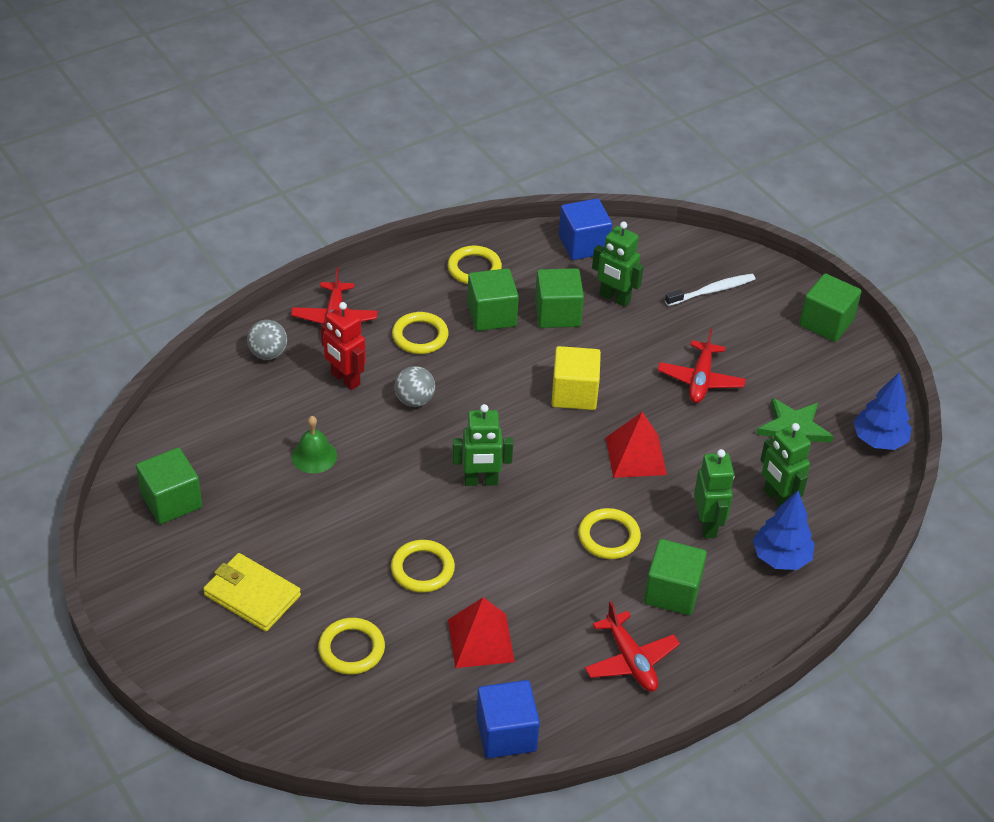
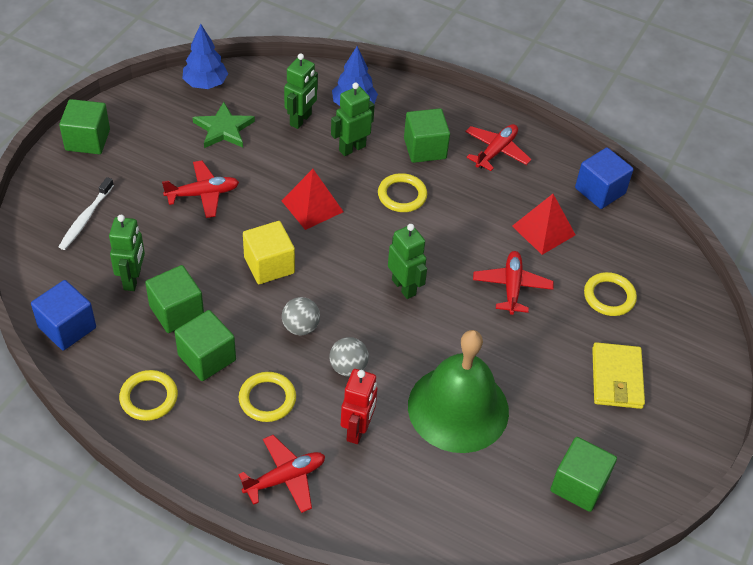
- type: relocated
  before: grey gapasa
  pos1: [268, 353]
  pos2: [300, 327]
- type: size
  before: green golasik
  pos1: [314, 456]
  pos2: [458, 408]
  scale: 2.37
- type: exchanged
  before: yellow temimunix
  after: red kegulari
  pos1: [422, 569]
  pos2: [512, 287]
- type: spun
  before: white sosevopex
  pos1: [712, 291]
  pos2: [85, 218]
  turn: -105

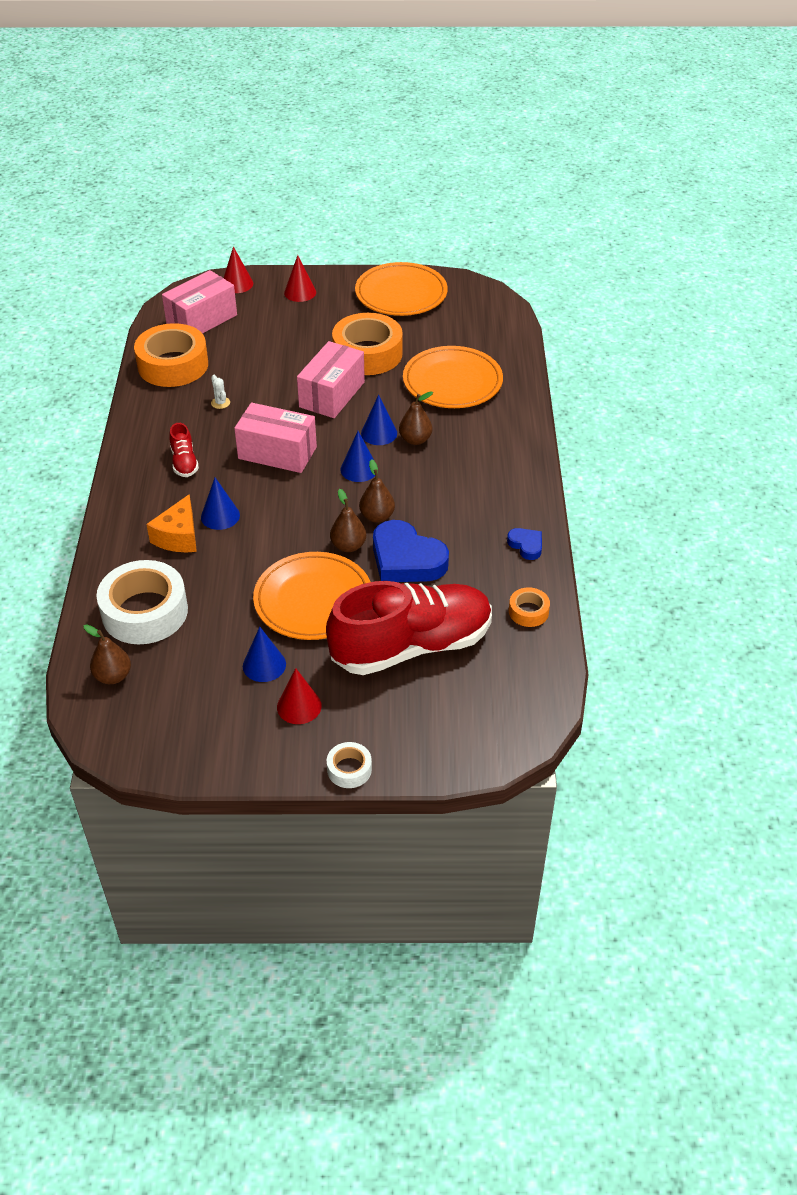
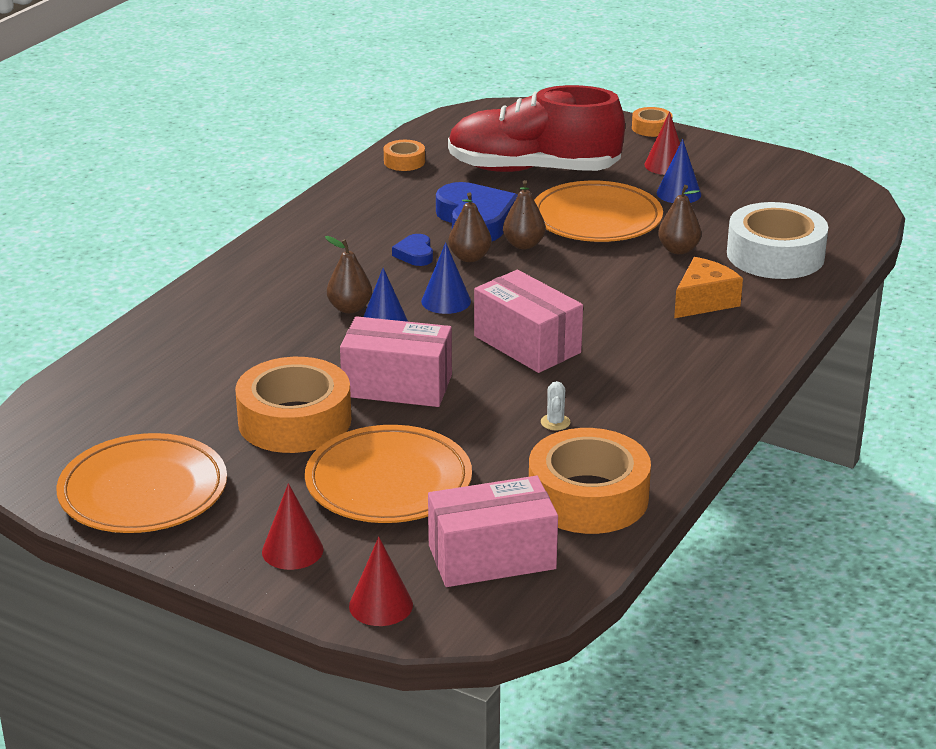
- type: relocated
  before: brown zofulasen
  pos1: [113, 676]
  pos2: [678, 250]
- type: missing
  before: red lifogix
  pos1: [184, 462]
- type: missing
  before: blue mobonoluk
  pos1: [220, 516]
- type: spun
  before: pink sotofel
  pos1: [332, 394]
  pos2: [397, 386]
  turn: 45
- type: colour
  before: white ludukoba
  after: orange ludukoba
  pos1: [349, 769]
  pos2: [651, 128]
- type: relocated
  before: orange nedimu
  pos1: [452, 382]
  pos2: [388, 482]
- type: relocated
  before: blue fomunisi
  pos1: [526, 545]
  pos2: [415, 254]

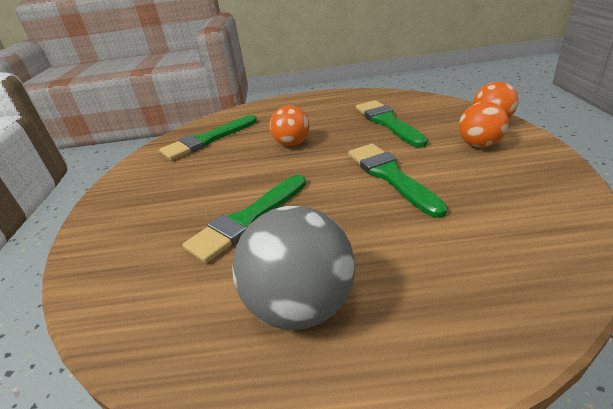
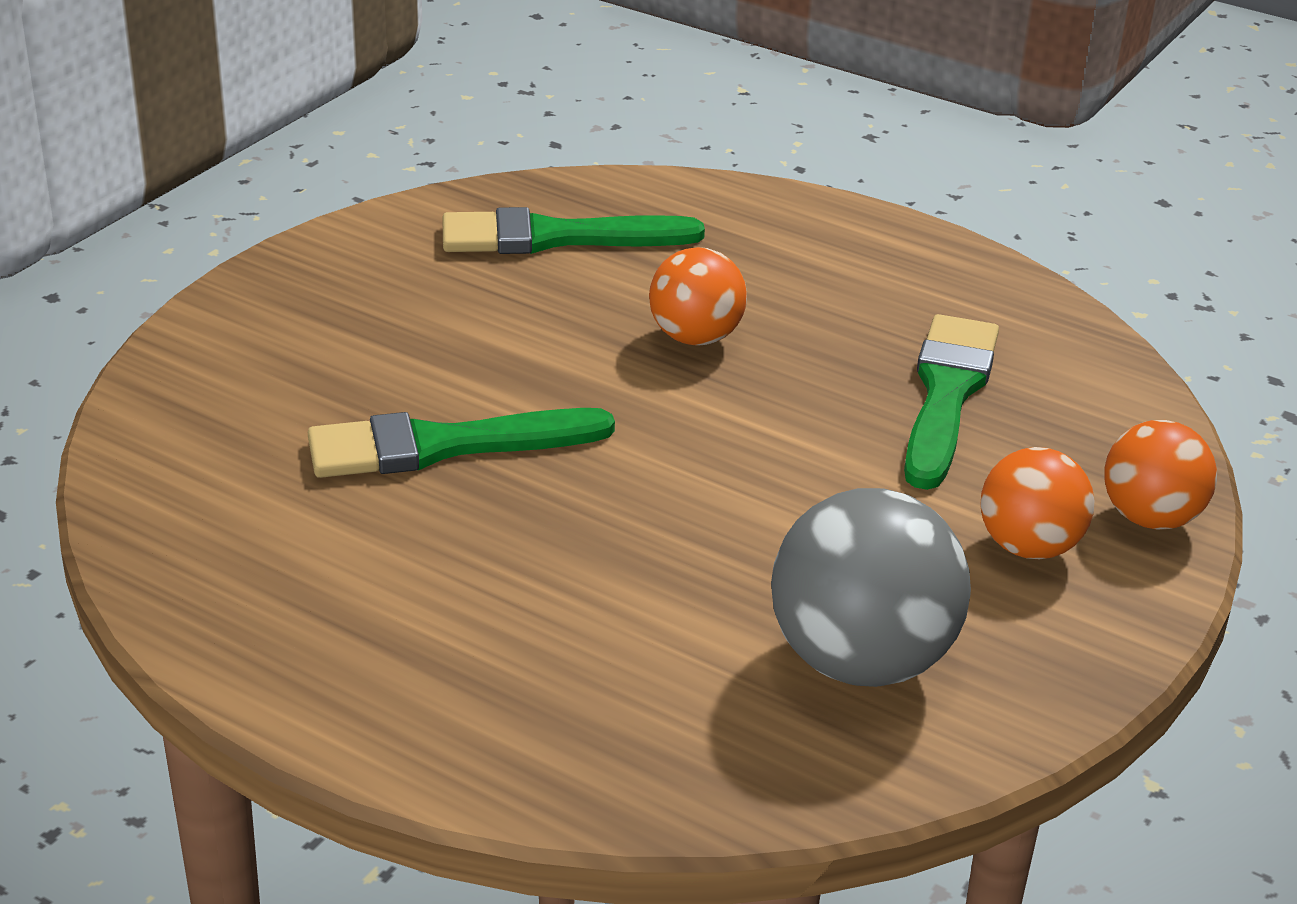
- type: relocated
  before: grey gapasa
  pos1: [301, 305]
  pos2: [861, 661]
- type: missing
  before: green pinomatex
  pos1: [390, 176]

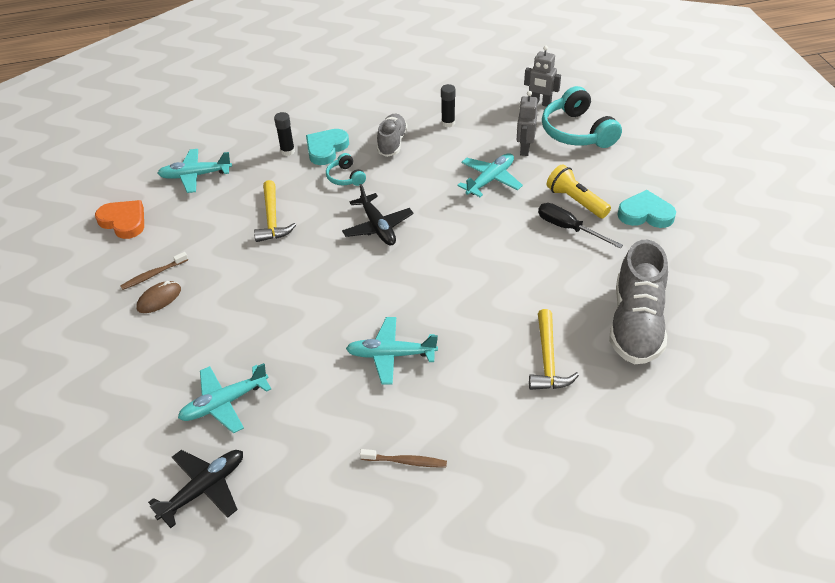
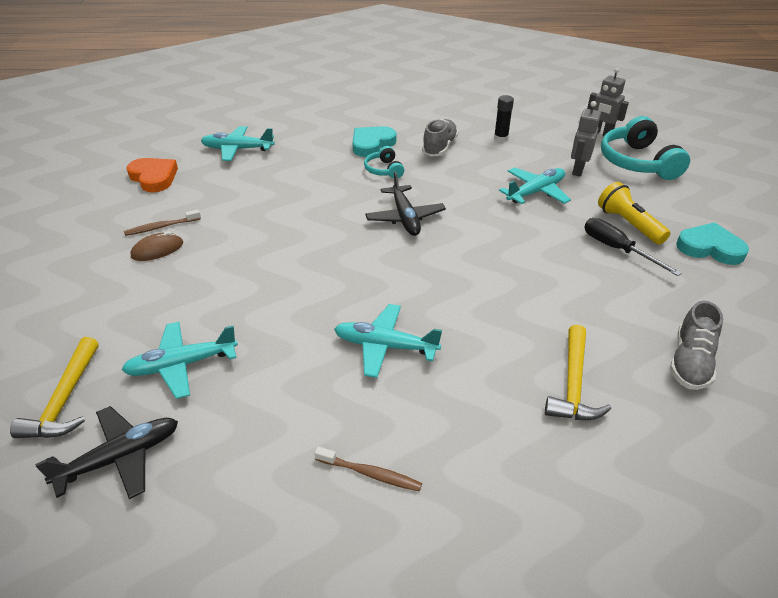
- type: relocated
  before: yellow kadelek
  pos1: [272, 219]
  pos2: [65, 400]
- type: missing
  before: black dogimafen
  pos1: [287, 151]
- type: size
  before: grey lifogix
  pos1: [636, 324]
  pos2: [690, 362]
  scale: 0.61

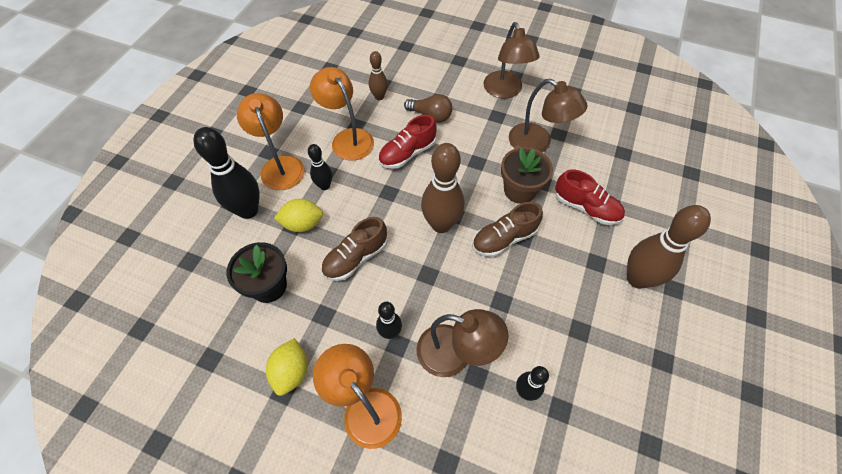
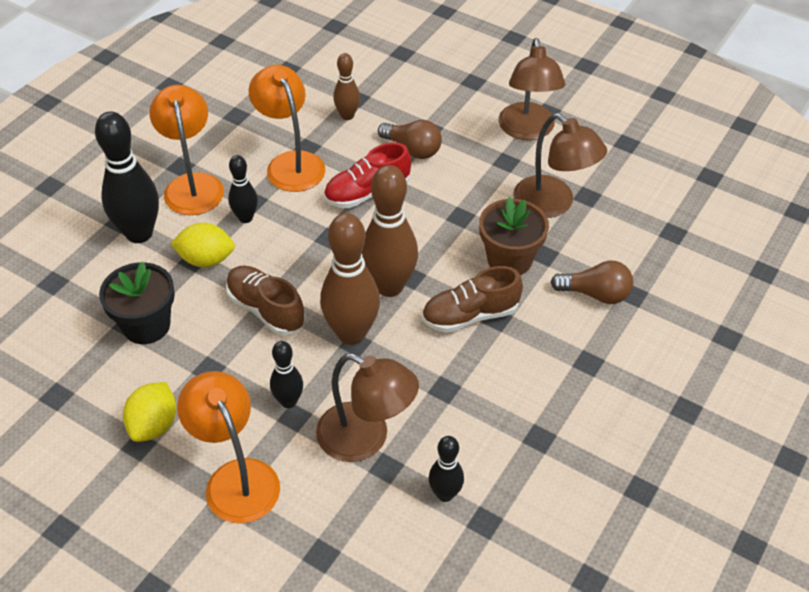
- type: spun
  before: brown lifogix
  pos1: [356, 258]
  pos2: [266, 309]
  turn: 75
- type: exchanged
  before: red lifogix
  after: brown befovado
  pos1: [586, 207]
  pos2: [595, 294]
- type: relocated
  before: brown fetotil
  pos1: [637, 279]
  pos2: [351, 333]

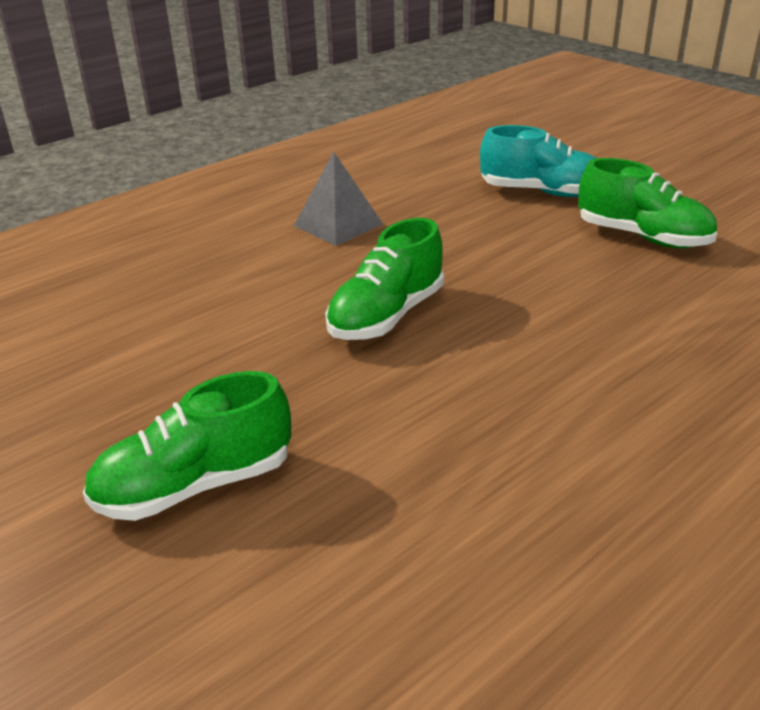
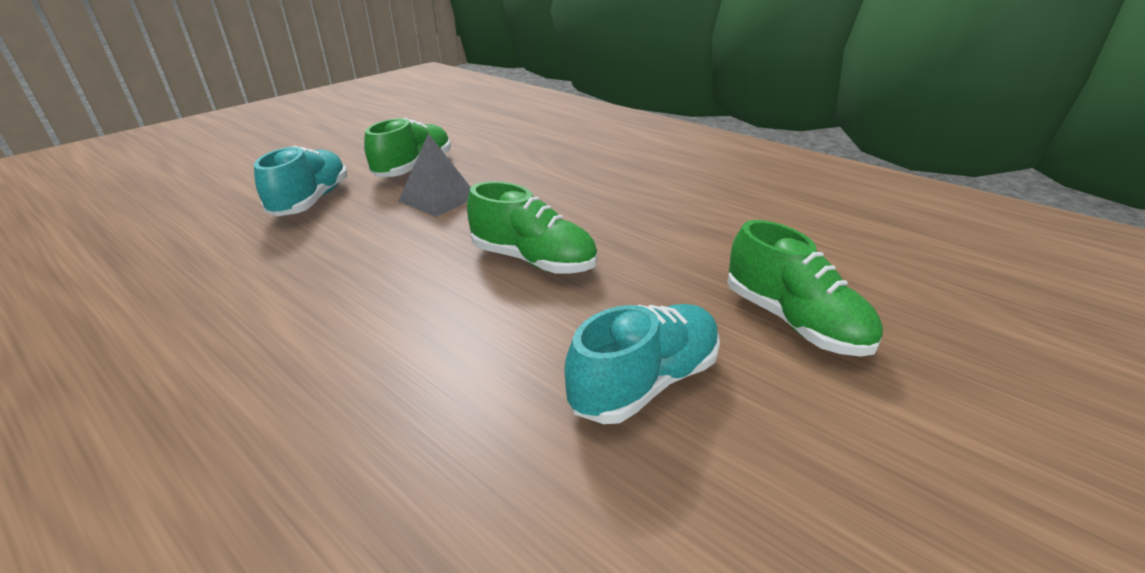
- type: relocated
  before: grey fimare
  pos1: [338, 225]
  pos2: [438, 198]
- type: appeared
  after: turquoise lifogix
  pos2: [644, 382]

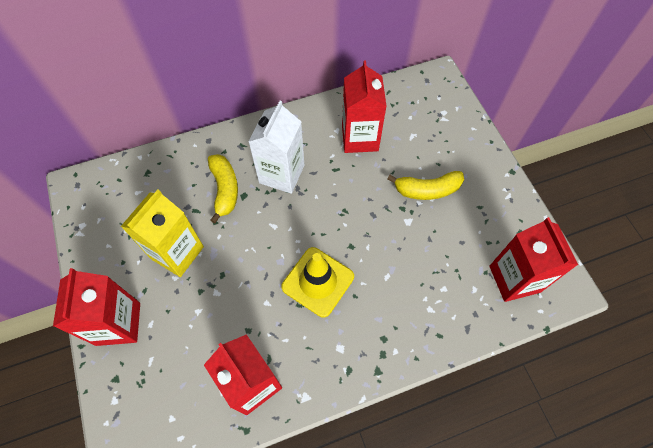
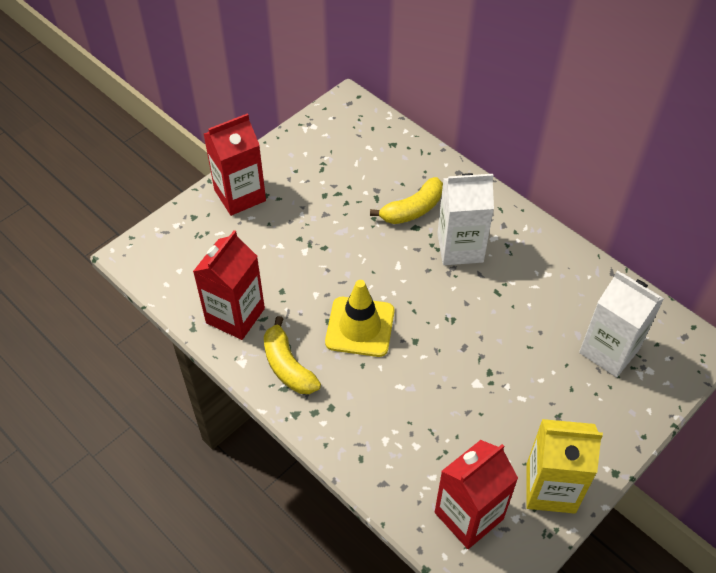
- type: relocated
  before: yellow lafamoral
  pos1: [177, 252]
  pos2: [550, 488]
- type: missing
  before: red lafamoral
  pos1: [360, 138]
- type: relocated
  before: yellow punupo
  pos1: [427, 190]
  pos2: [288, 366]
- type: appeared
  after: white lafamoral
  pos2: [609, 351]

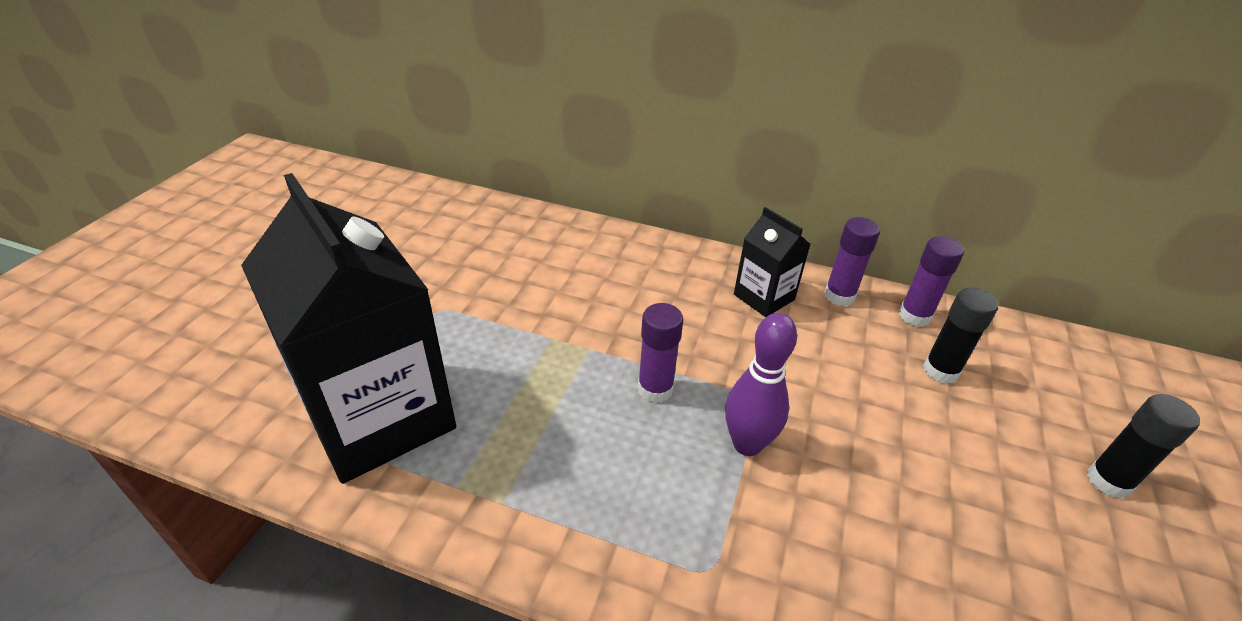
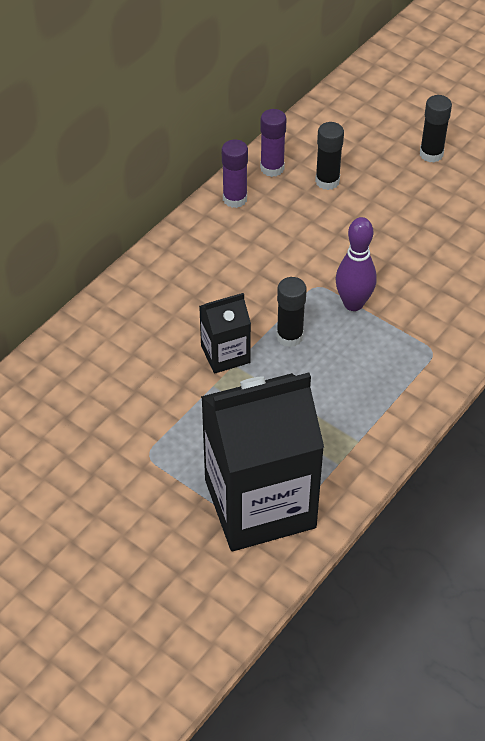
- type: colour
  before: purple dogimafen
  after: black dogimafen
  pos1: [655, 389]
  pos2: [289, 336]
- type: relocated
  before: black lafamoral
  pos1: [764, 297]
  pos2: [225, 354]

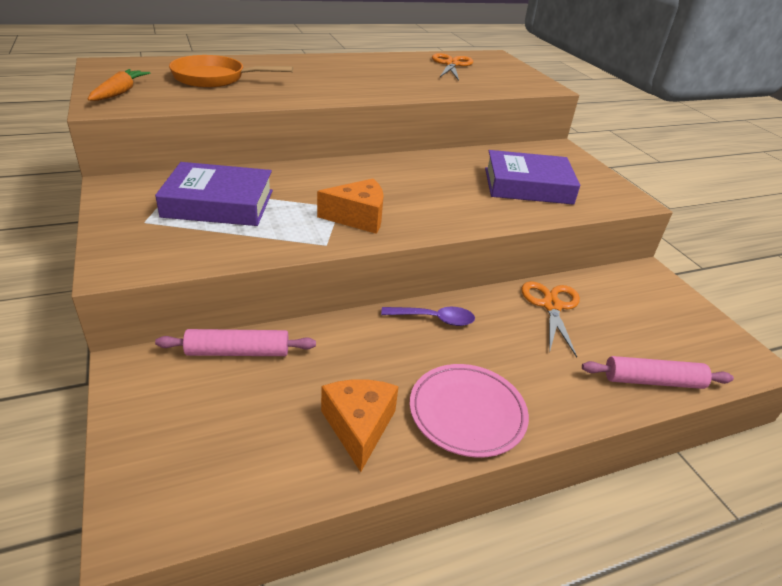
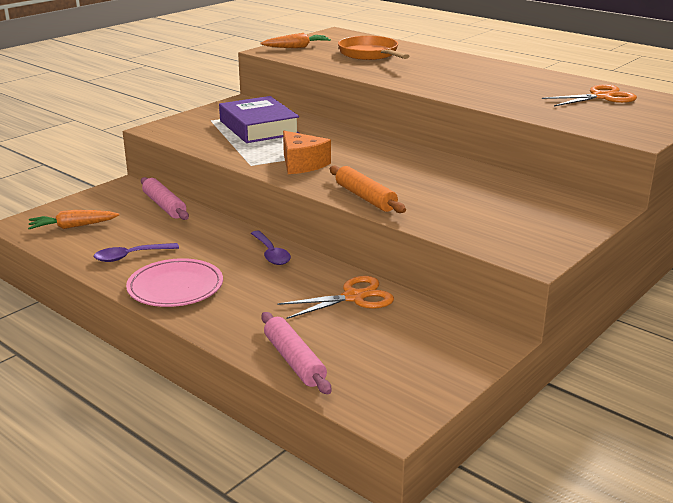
- type: exchanged
  before: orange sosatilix
  after: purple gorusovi
  pos1: [359, 426]
  pos2: [130, 256]
- type: missing
  before: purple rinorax
  pos1: [527, 186]
- type: appeared
  after: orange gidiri
  pos2: [73, 226]
- type: appeared
  after: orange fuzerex
  pos2: [365, 197]

